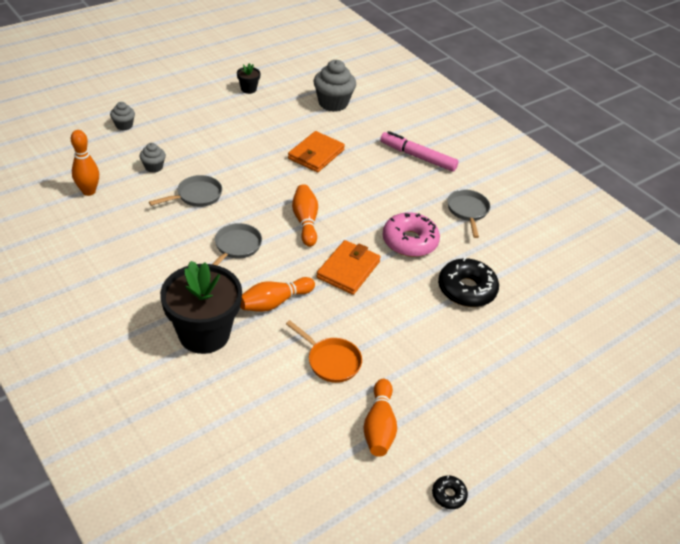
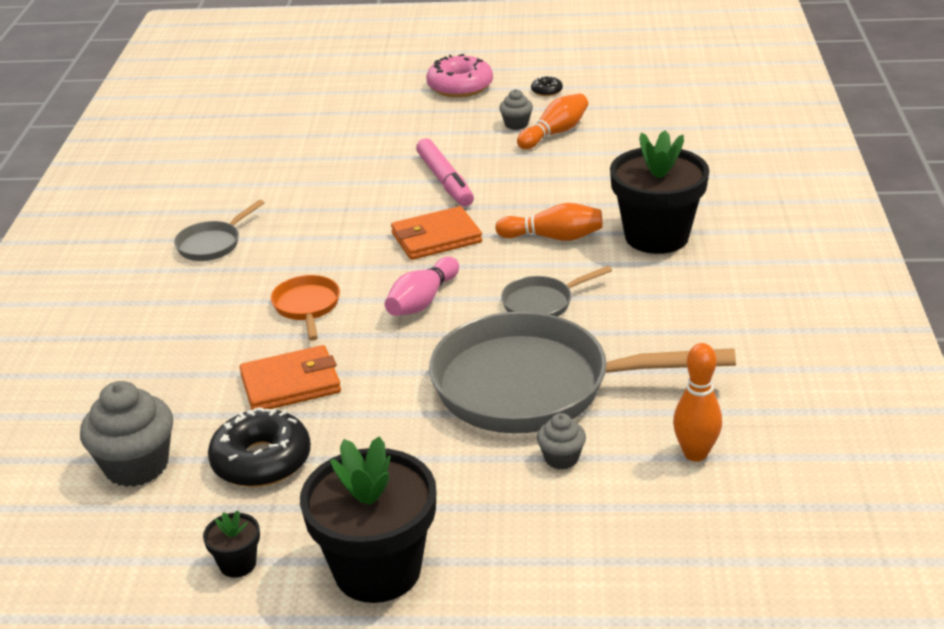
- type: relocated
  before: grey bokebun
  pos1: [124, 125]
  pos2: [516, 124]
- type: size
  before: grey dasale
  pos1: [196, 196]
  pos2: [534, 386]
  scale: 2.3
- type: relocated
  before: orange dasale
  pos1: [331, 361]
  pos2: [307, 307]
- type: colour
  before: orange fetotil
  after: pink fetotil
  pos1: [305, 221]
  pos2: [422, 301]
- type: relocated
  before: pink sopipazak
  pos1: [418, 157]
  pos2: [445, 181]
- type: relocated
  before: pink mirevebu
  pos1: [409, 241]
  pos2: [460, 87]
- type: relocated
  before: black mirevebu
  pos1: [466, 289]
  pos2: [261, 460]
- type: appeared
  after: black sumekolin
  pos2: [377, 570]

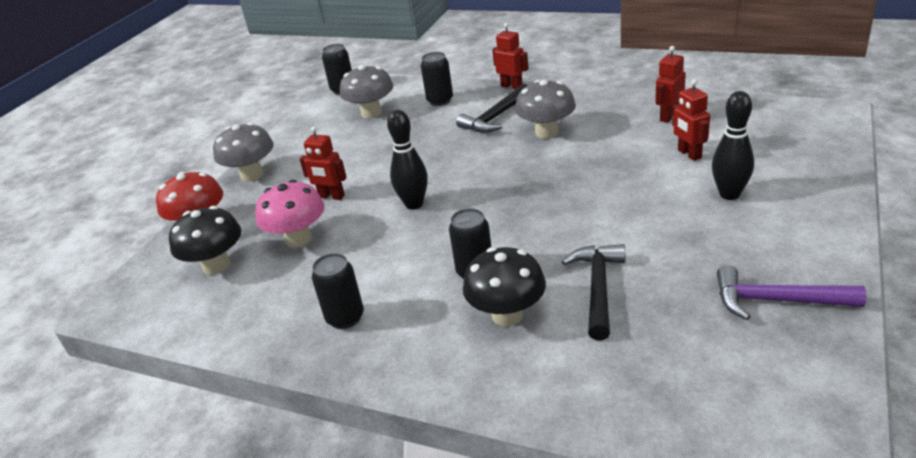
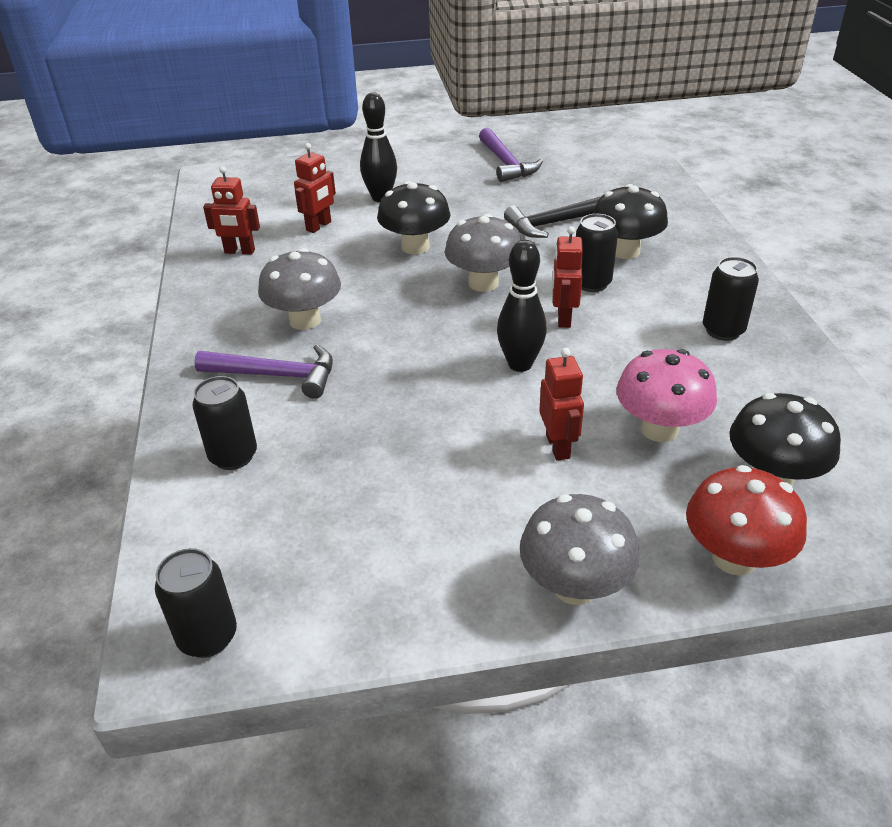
- type: relocated
  before: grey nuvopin
  pos1: [371, 113]
  pos2: [483, 283]
- type: colour
  before: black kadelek
  after: purple kadelek
  pos1: [495, 117]
  pos2: [276, 375]
- type: relocated
  before: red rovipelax
  pos1: [512, 86]
  pos2: [563, 318]
- type: appeared
  after: black nuvopin
  pos2: [415, 247]

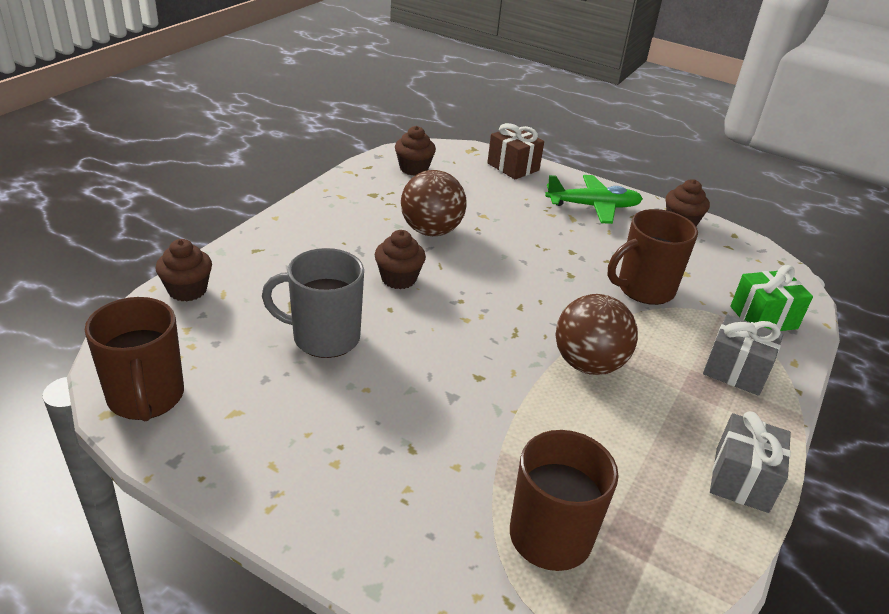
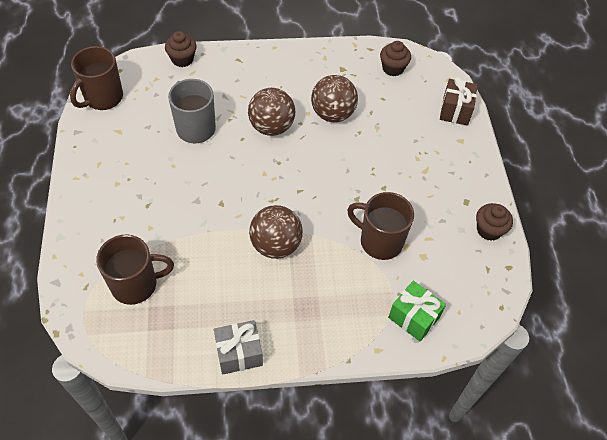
- type: exchanged
  before: brown bokebun
  after: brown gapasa
  pos1: [398, 279]
  pos2: [271, 127]
- type: missing
  before: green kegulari
  pos1: [593, 206]
- type: missing
  before: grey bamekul
  pos1: [735, 371]

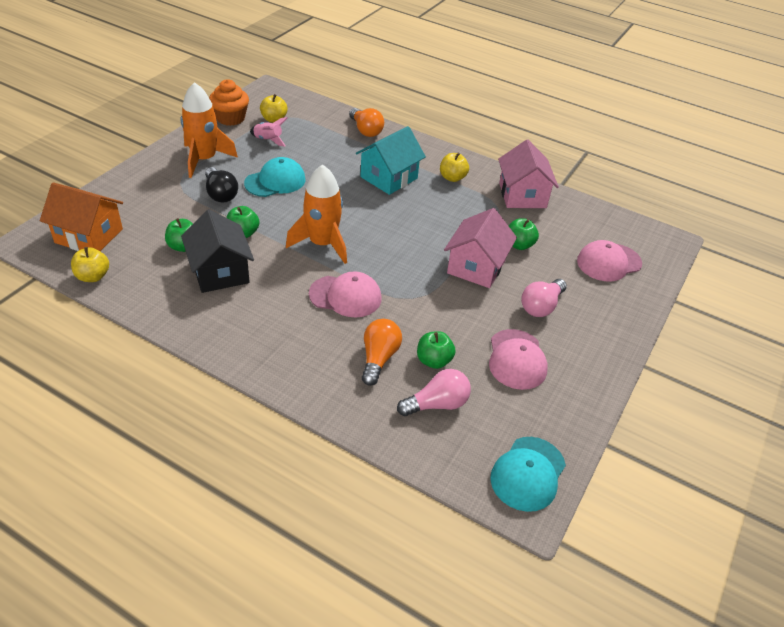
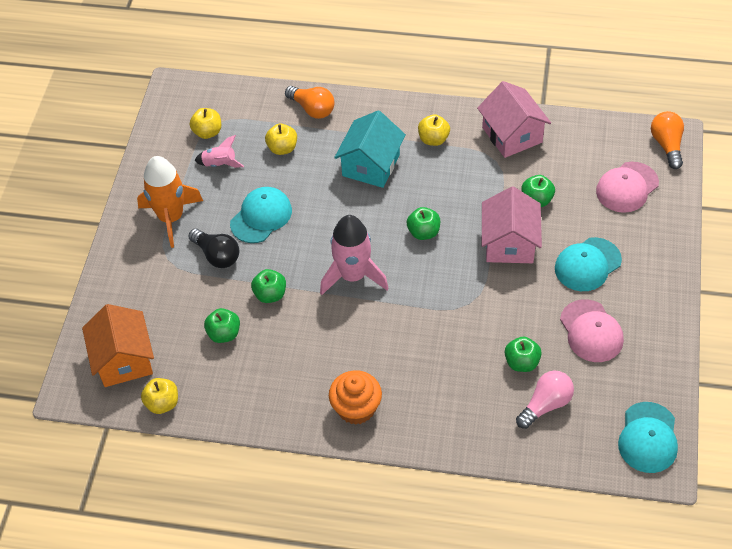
- type: spun
  before: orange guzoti
  pos1: [89, 236]
  pos2: [124, 360]
  turn: 75
- type: missing
  before: black guzoti
  pos1: [220, 272]
- type: relocated
  before: orange bokebun
  pos1: [230, 118]
  pos2: [356, 408]
- type: colour
  before: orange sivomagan
  after: pink sivomagan
  pos1: [322, 244]
  pos2: [353, 276]
- type: missing
  before: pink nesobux
  pos1: [345, 296]
- type: relocated
  before: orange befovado
  pos1: [378, 358]
  pos2: [667, 145]
- type: exchanged
  before: pink befovado
  after: turquoise nesobux
  pos1: [541, 306]
  pos2: [587, 264]
- type: appeared
  after: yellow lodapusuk
  pos2: [282, 148]
- type: appeared
  after: green lodapusuk
  pos2: [423, 232]

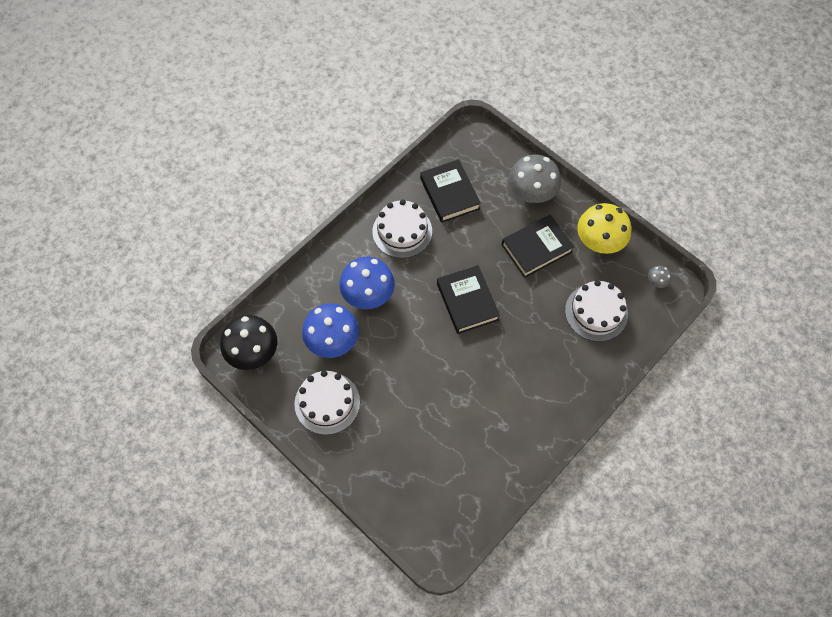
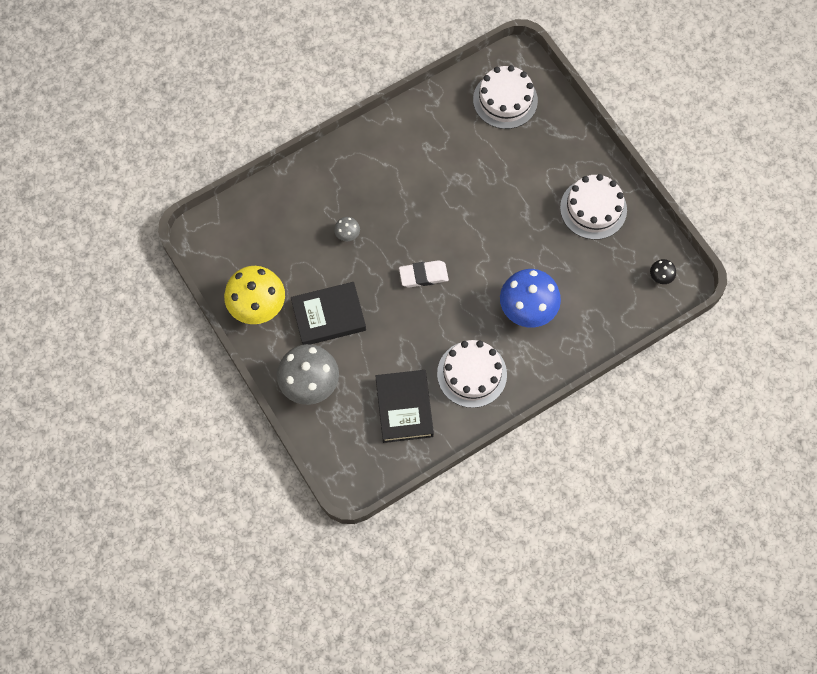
- type: size
  before: black nuvopin
  pos1: [253, 353]
  pos2: [660, 276]
  scale: 0.44
- type: missing
  before: blue nuvopin
  pos1: [332, 341]
- type: exchanged
  before: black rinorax
  after: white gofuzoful
  pos1: [467, 301]
  pos2: [423, 275]
- type: relocated
  before: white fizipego
  pos1: [596, 312]
  pos2: [505, 100]
- type: relocated
  before: grey nuvopin
  pos1: [656, 282]
  pos2: [347, 234]

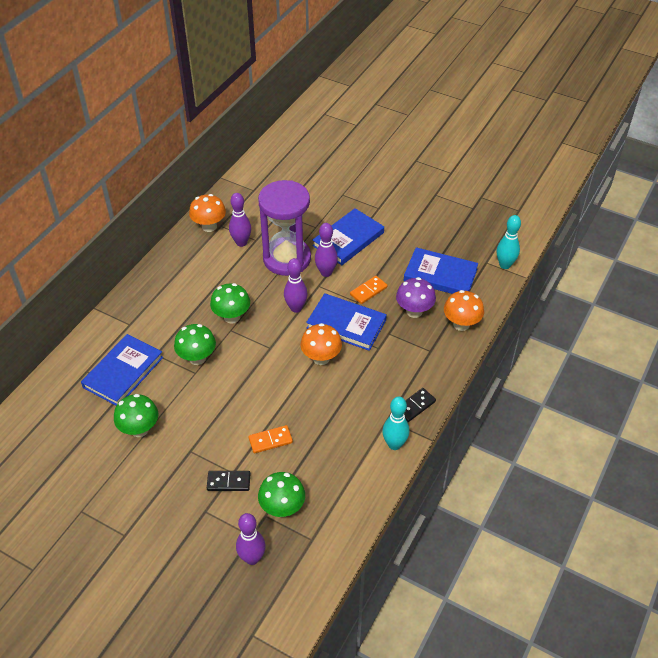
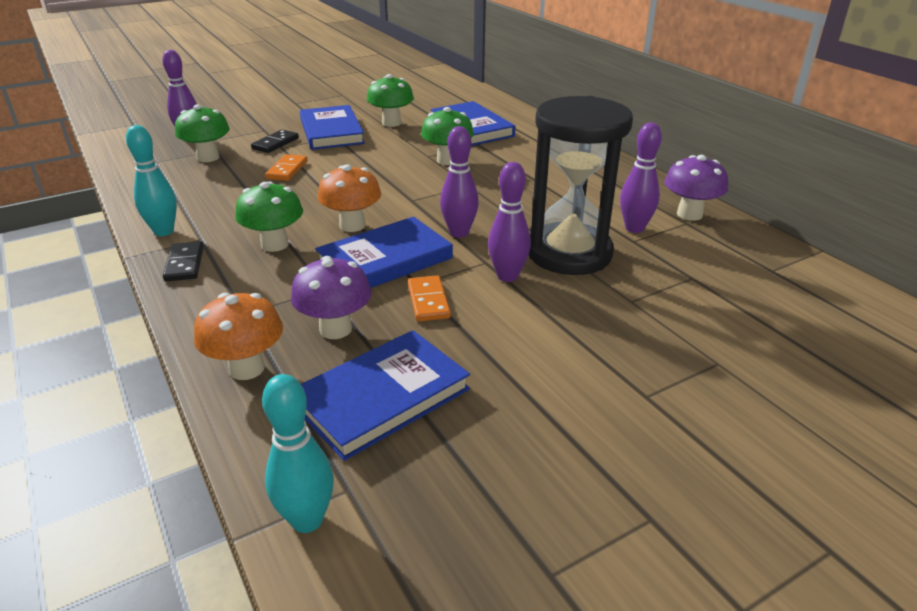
- type: colour
  before: orange nuvopin
  after: purple nuvopin
  pos1: [209, 226]
  pos2: [689, 214]
- type: relocated
  before: green nuvopin
  pos1: [232, 317]
  pos2: [275, 244]
- type: colour
  before: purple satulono
  after: black satulono
  pos1: [287, 258]
  pos2: [569, 253]
- type: relocated
  before: blue rinorax
  pos1: [348, 239]
  pos2: [331, 131]

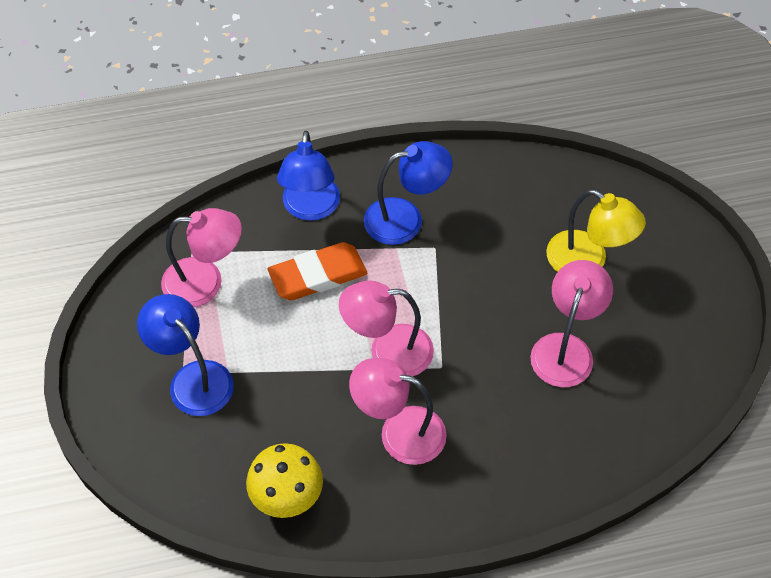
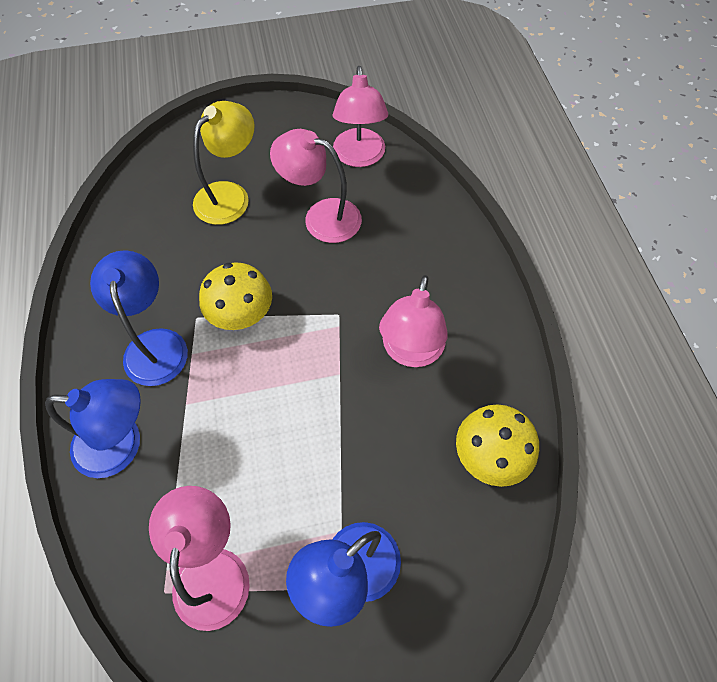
- type: missing
  before: orange gofuzoful
  pos1: [318, 275]
- type: relocated
  before: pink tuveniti
  pos1: [388, 351]
  pos2: [359, 157]
- type: appeared
  after: yellow nuvopin
  pos2: [242, 316]

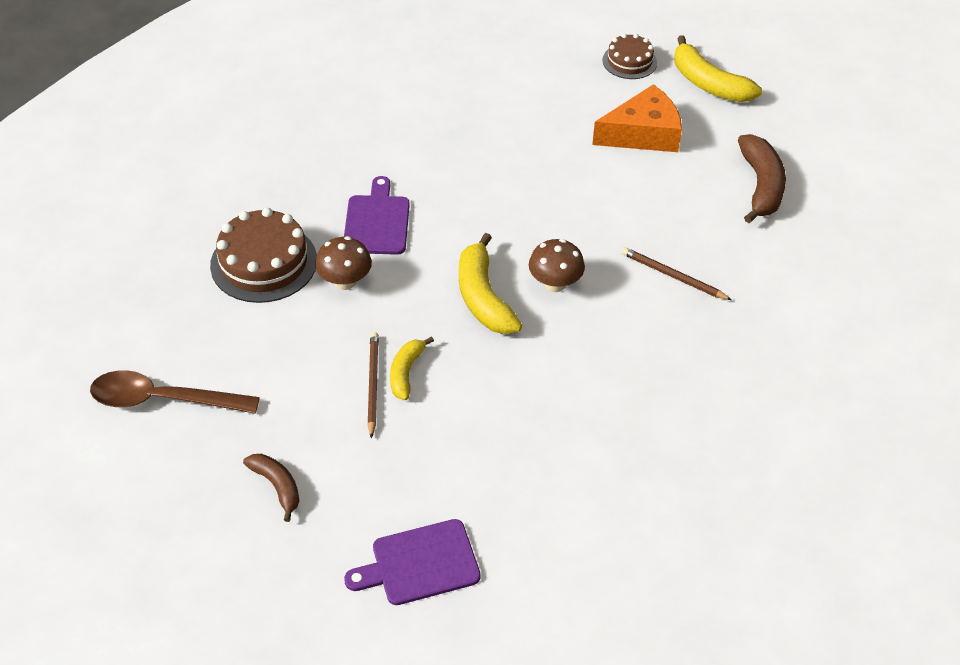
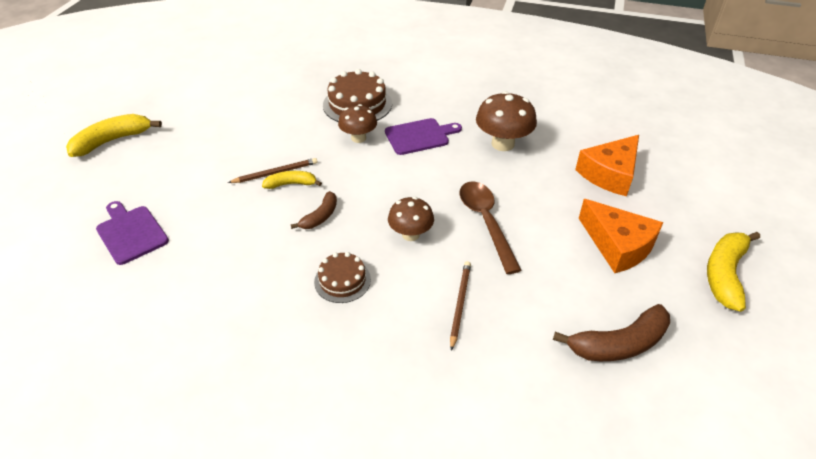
- type: relocated
  before: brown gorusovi
  pos1: [162, 399]
  pos2: [485, 222]
- type: relocated
  before: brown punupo
  pos1: [277, 486]
  pos2: [320, 216]
- type: relocated
  before: yellow punupo
  pos1: [483, 297]
  pos2: [112, 141]
- type: relocated
  before: brown fizipego
  pos1: [629, 61]
  pos2: [342, 280]
- type: appeared
  after: brown nuvopin
  pos2: [502, 144]
- type: appeared
  after: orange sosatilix
  pos2: [610, 174]

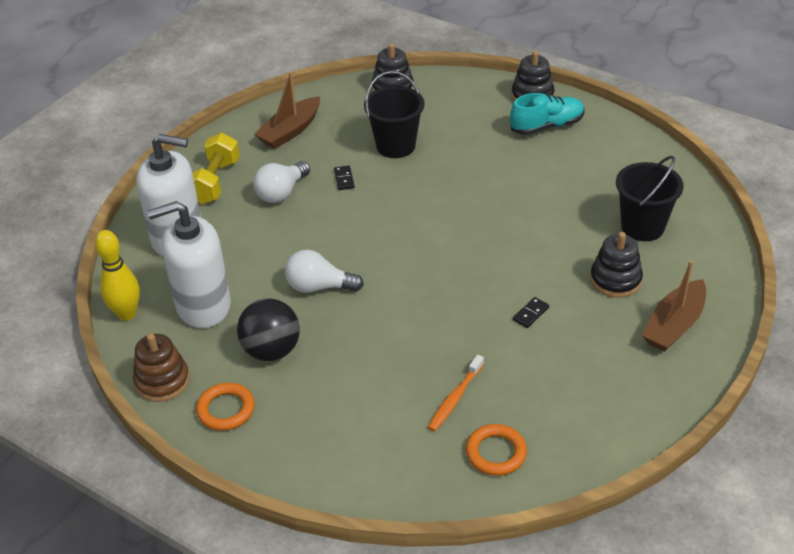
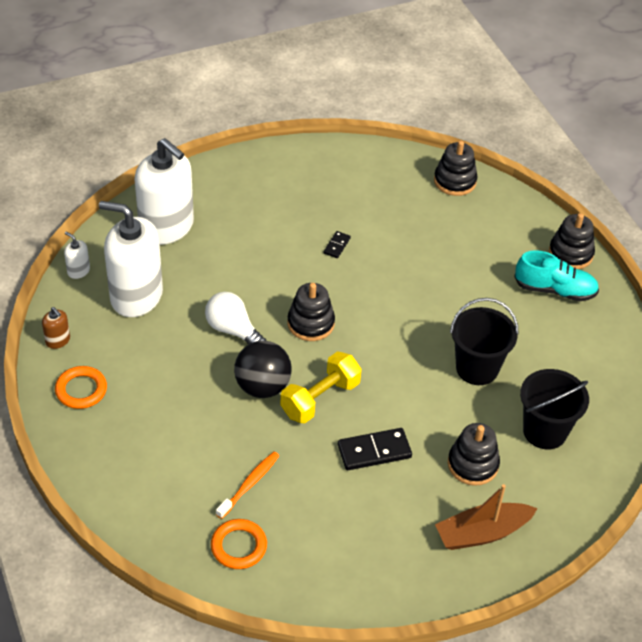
- type: exchanged
  before: yellow fetotil
  after: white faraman
  pos1: [127, 314]
  pos2: [78, 271]
- type: exchanged
  before: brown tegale
  after: brown faraman
  pos1: [162, 381]
  pos2: [58, 340]
- type: relocated
  before: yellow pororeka
  pos1: [215, 182]
  pos2: [320, 399]
- type: relocated
  before: black gapasa
  pos1: [271, 350]
  pos2: [262, 387]
- type: missing
  before: white befovado
  pos1: [281, 192]
- type: missing
  before: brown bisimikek
  pos1: [290, 131]
- type: relocated
  before: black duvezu
  pos1: [396, 146]
  pos2: [477, 368]
- type: spun
  before: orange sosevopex
  pos1: [455, 398]
  pos2: [249, 484]
  turn: 150
- type: size
  before: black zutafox
  pos1: [531, 314]
  pos2: [374, 451]
  scale: 1.88
- type: appeared
  after: black tegale
  pos2: [311, 323]

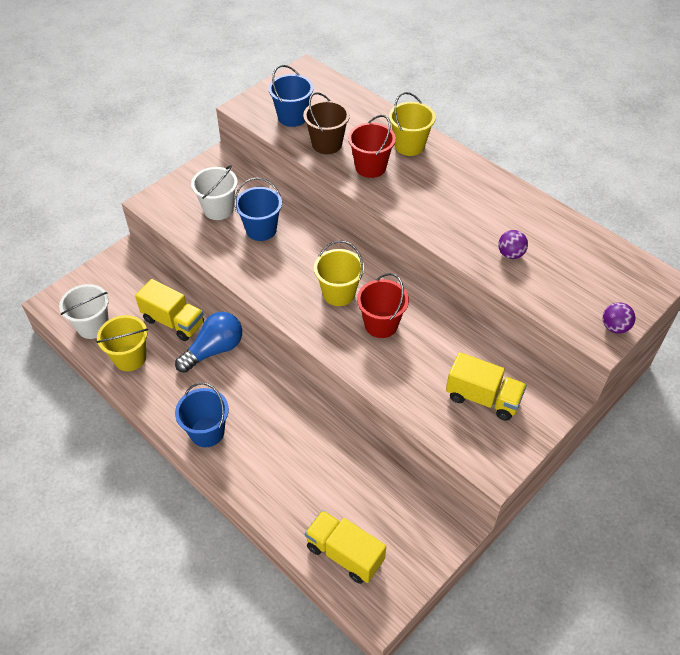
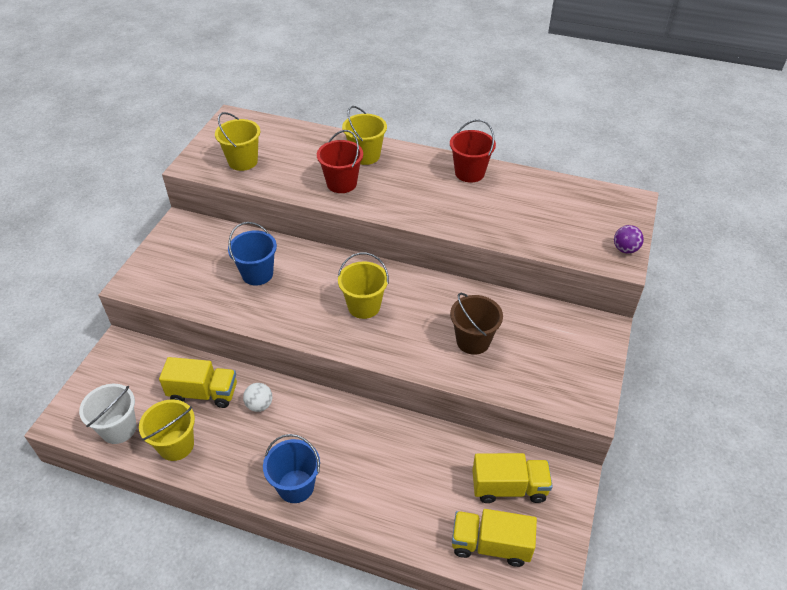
- type: exchanged
  before: blue befovado
  after: white gapasa
  pos1: [214, 350]
  pos2: [259, 405]
- type: missing
  before: white duvezu
  pos1: [218, 209]
- type: colour
  before: blue duvezu
  after: yellow duvezu
  pos1: [292, 117]
  pos2: [243, 161]
- type: relocated
  before: brown duvezu
  pos1: [327, 144]
  pos2: [473, 341]
- type: relocated
  before: red duvezu
  pos1: [381, 324]
  pos2: [469, 173]
- type: relocated
  before: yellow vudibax
  pos1: [483, 398]
  pos2: [509, 487]
- type: missing
  before: purple gapasa
  pos1: [510, 254]

